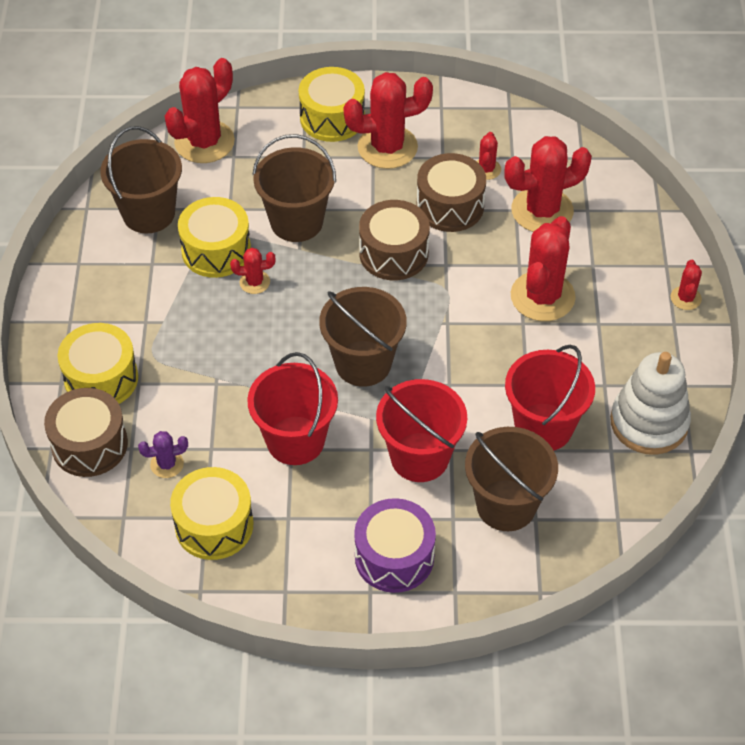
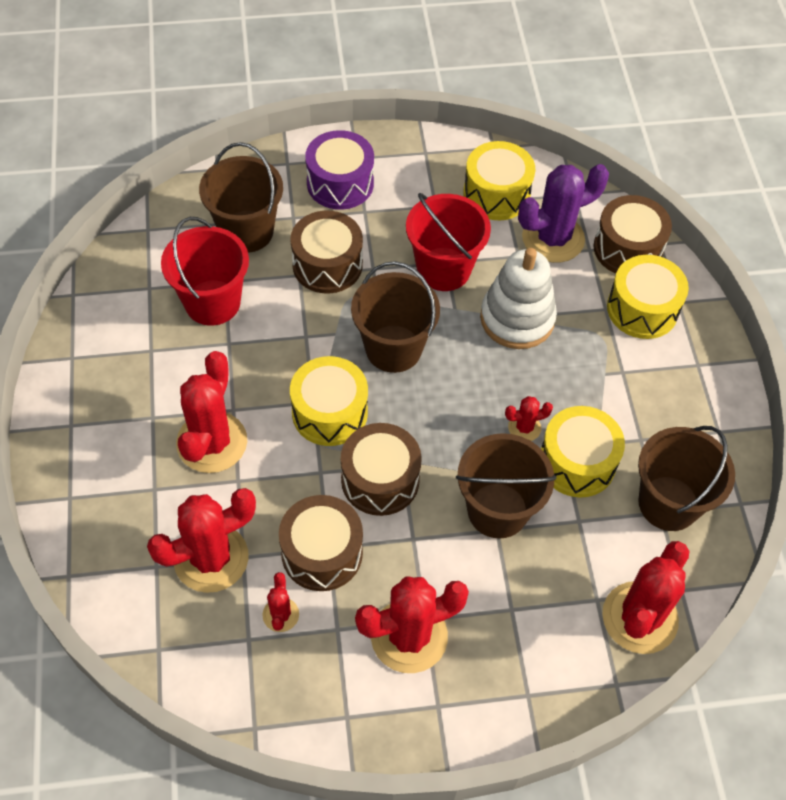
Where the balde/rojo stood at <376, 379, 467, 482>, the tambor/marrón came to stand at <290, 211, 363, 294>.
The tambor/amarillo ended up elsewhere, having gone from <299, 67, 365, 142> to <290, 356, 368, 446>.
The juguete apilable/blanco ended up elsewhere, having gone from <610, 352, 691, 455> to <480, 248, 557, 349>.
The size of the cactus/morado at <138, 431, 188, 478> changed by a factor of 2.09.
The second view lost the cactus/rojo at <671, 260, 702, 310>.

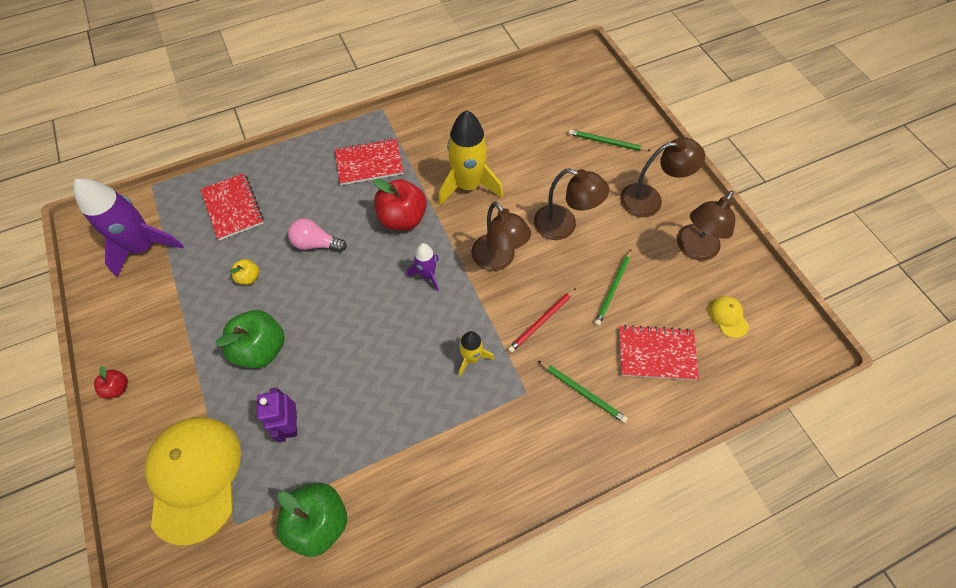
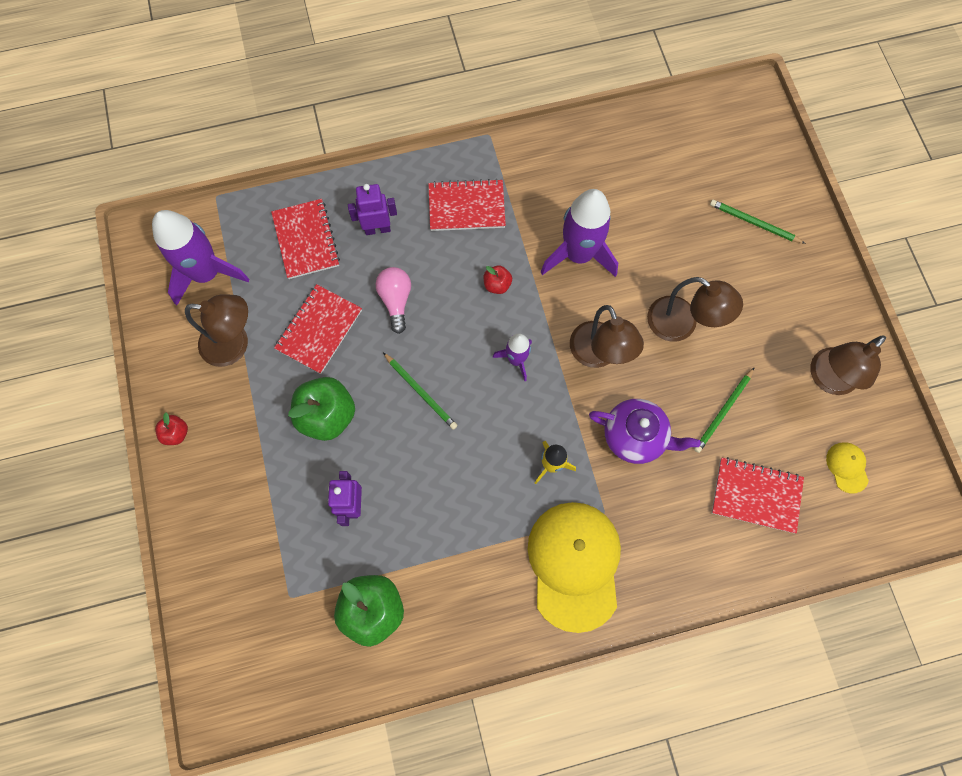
The lámpara/marrón ended up elsewhere, having gone from <620, 137, 705, 217> to <185, 294, 248, 367>.
Where the manzana/amarillo stood at <230, 259, 259, 285>, the cuaderno/rojo came to stand at <274, 284, 362, 374>.
The second view gained the robot/morado at <348, 184, 397, 235>.
The bombilla/rosa at <288, 219, 347, 252> ended up facing another way, 60 degrees clockwise from before.
The lápiz/verde ended up elsewhere, having gone from <538, 361, 628, 423> to <383, 352, 458, 430>.
The size of the manzana/rojo at <373, 179, 427, 230> changed by a factor of 0.49.
The gorra/amarillo ended up elsewhere, having gone from <145, 417, 241, 546> to <528, 502, 621, 633>.
What was the cohete/amarillo at <438, 110, 503, 205> turned into the cohete/morado at <540, 189, 618, 277>.
Where the lápiz/rojo stood at <508, 288, 576, 353>, the tetera/morado came to stand at <589, 399, 700, 464>.

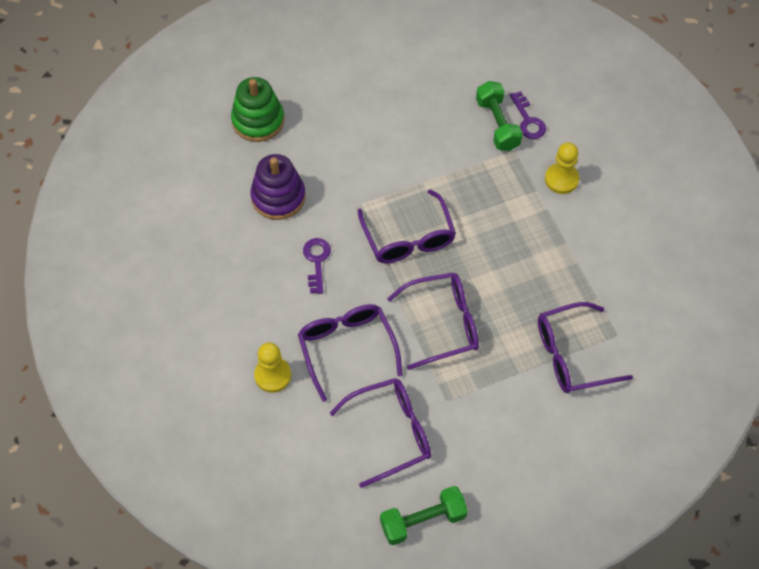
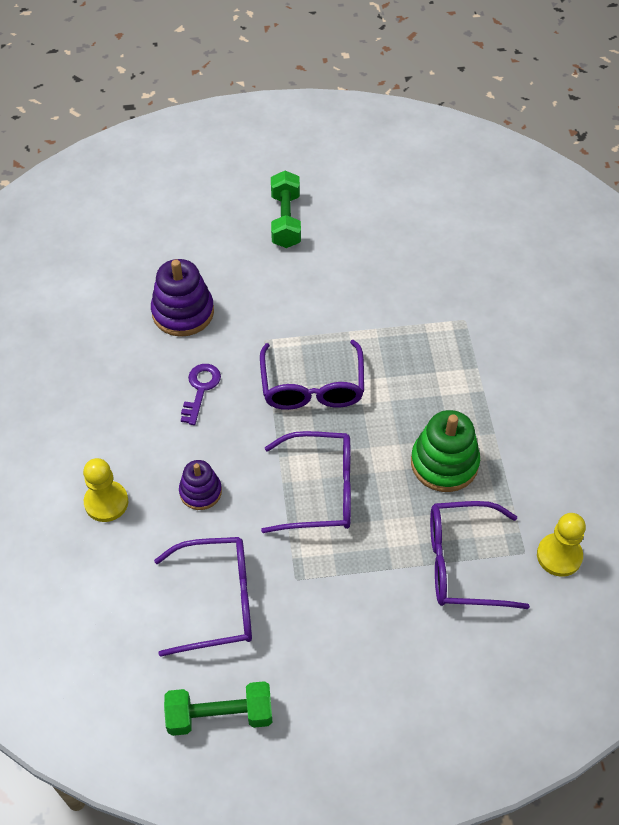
Where the gafas/morado stood at <298, 304, 402, 402>, the juguete apilable/morado came to stand at <179, 460, 222, 510>.
The mancuerna/verde ended up elsewhere, having gone from <476, 81, 523, 151> to <271, 171, 301, 248>.
The juguete apilable/verde ended up elsewhere, having gone from <231, 77, 284, 142> to <411, 410, 480, 492>.
The peón/amarillo ended up elsewhere, having gone from <545, 142, 579, 194> to <537, 513, 586, 577>.
The second view lost the llave/morado at <510, 91, 546, 139>.

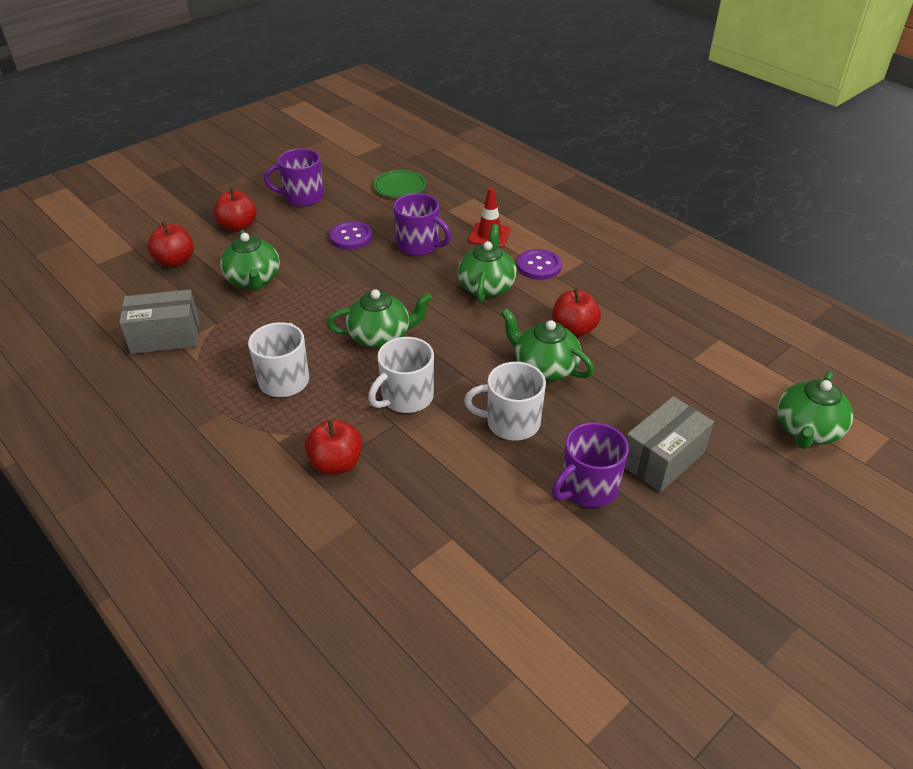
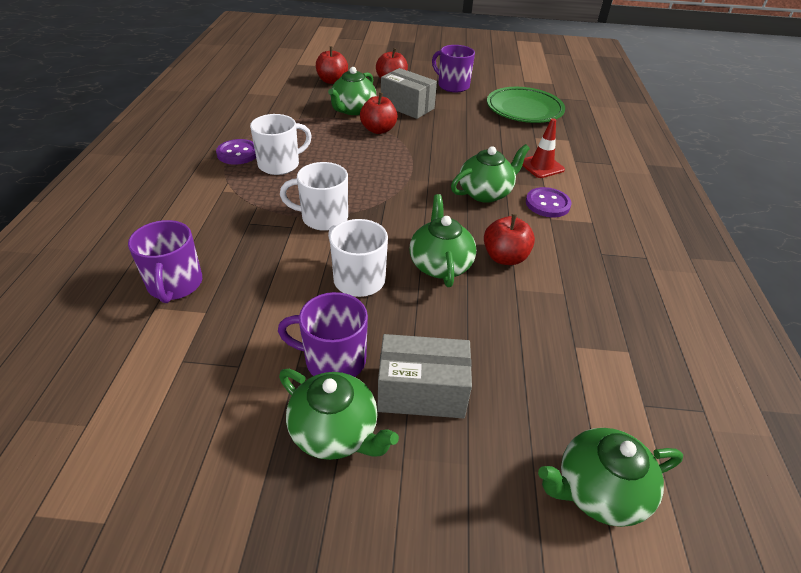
The taza/morado ended up elsewhere, having gone from <394, 193, 451, 256> to <128, 220, 202, 303>.
The botón/morado ended up elsewhere, having gone from <329, 221, 373, 250> to <216, 139, 256, 165>.
The tetera/verde ended up elsewhere, having gone from <327, 289, 432, 349> to <279, 369, 399, 460>.
The manzana/rojo ended up elsewhere, having gone from <305, 419, 362, 475> to <360, 92, 398, 134>.
The caja/gris ended up elsewhere, having gone from <119, 290, 199, 354> to <381, 68, 437, 119>.
The size of the plato/verde at <373, 170, 426, 198> changed by a factor of 1.67.

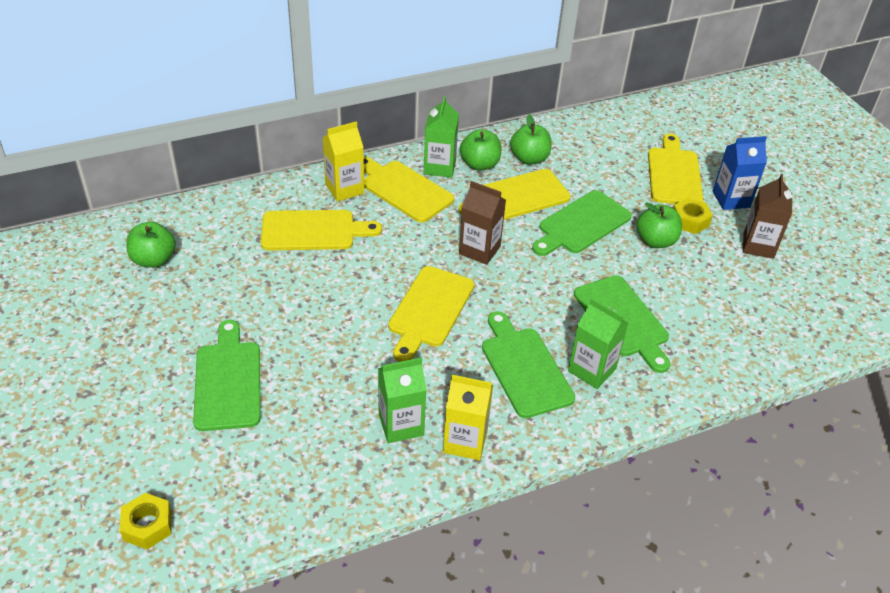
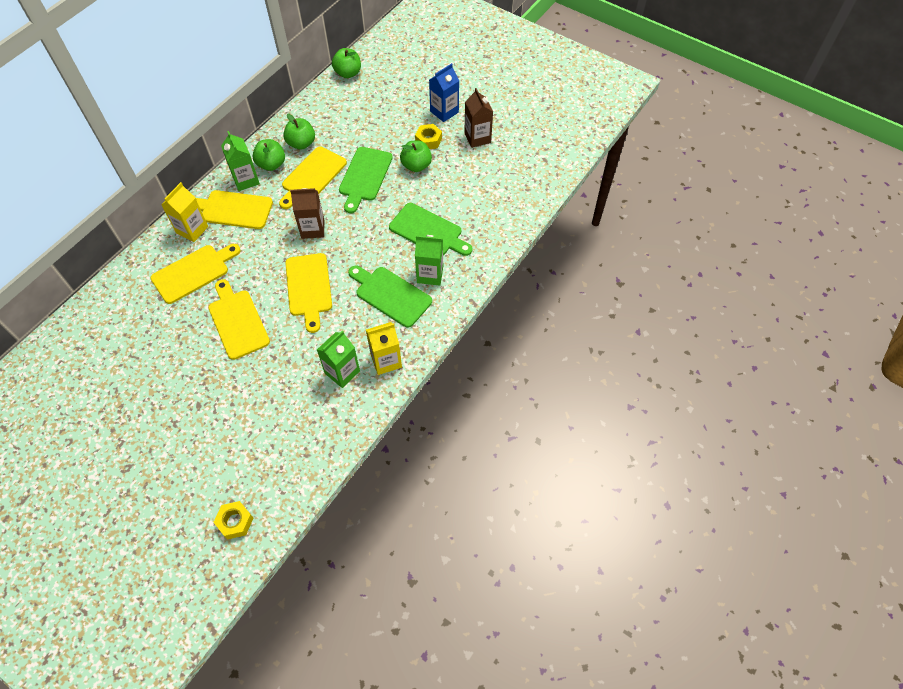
The tabla de cortar/amarillo ended up elsewhere, having gone from <648, 134, 703, 204> to <208, 279, 270, 360>.
The manzana/verde ended up elsewhere, having gone from <126, 221, 176, 268> to <332, 48, 361, 78>.
The second view lost the tabla de cortar/verde at <193, 320, 261, 431>.

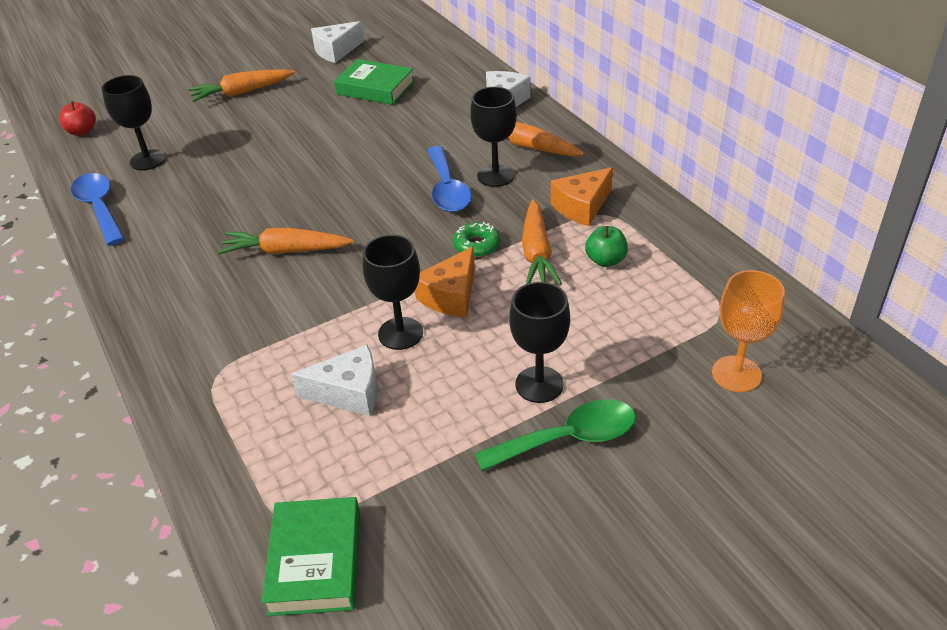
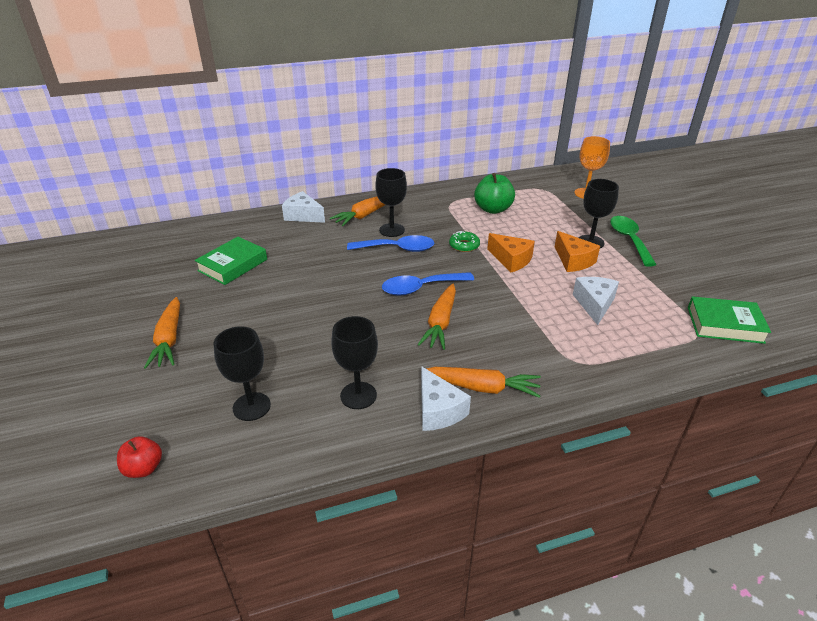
The copa/negro ended up elsewhere, having gone from <363, 235, 423, 350> to <331, 316, 378, 409>.
The cuchara/azul ended up elsewhere, having gone from <71, 173, 125, 246> to <382, 272, 474, 295>.
The queso/blanco ended up elsewhere, having gone from <311, 21, 364, 63> to <421, 366, 471, 431>.
The zanahoria/naranja ended up elsewhere, having gone from <522, 199, 562, 285> to <426, 367, 541, 398>.
The size of the manzana/verde at <585, 226, 628, 267> changed by a factor of 1.65.
The queso/naranja ended up elsewhere, having gone from <551, 167, 613, 226> to <555, 231, 600, 272>.

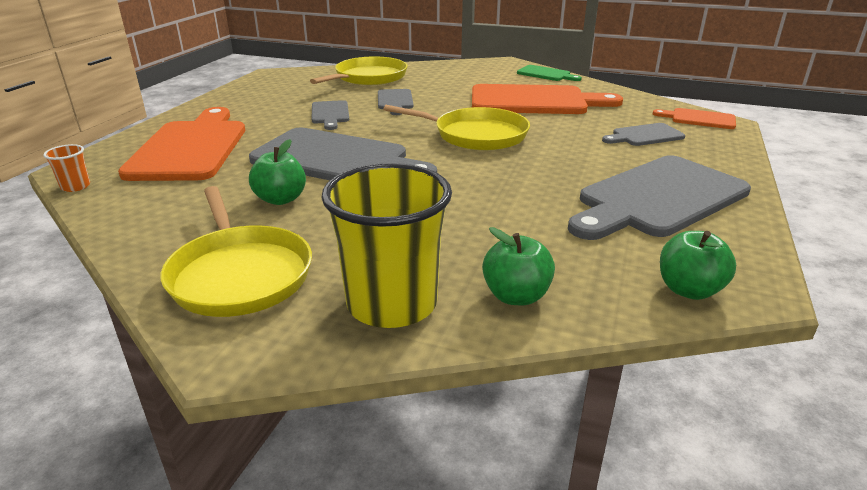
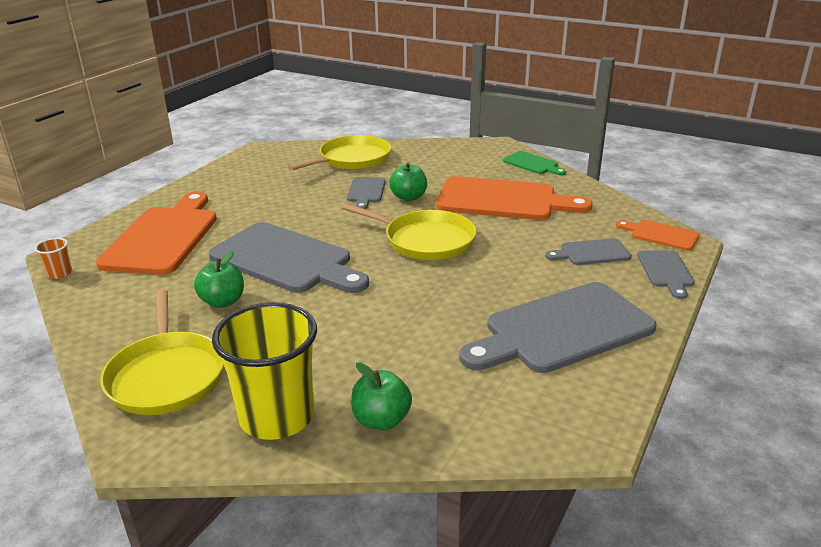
The manzana/verde ended up elsewhere, having gone from <660, 231, 736, 300> to <389, 163, 427, 201>.
The tabla de cortar/gris ended up elsewhere, having gone from <311, 100, 349, 130> to <637, 250, 695, 299>.

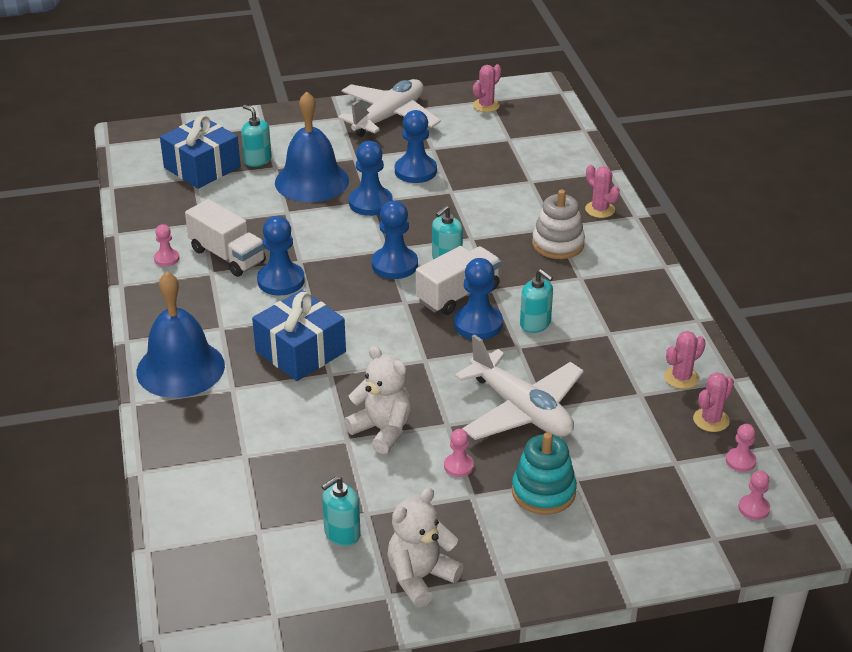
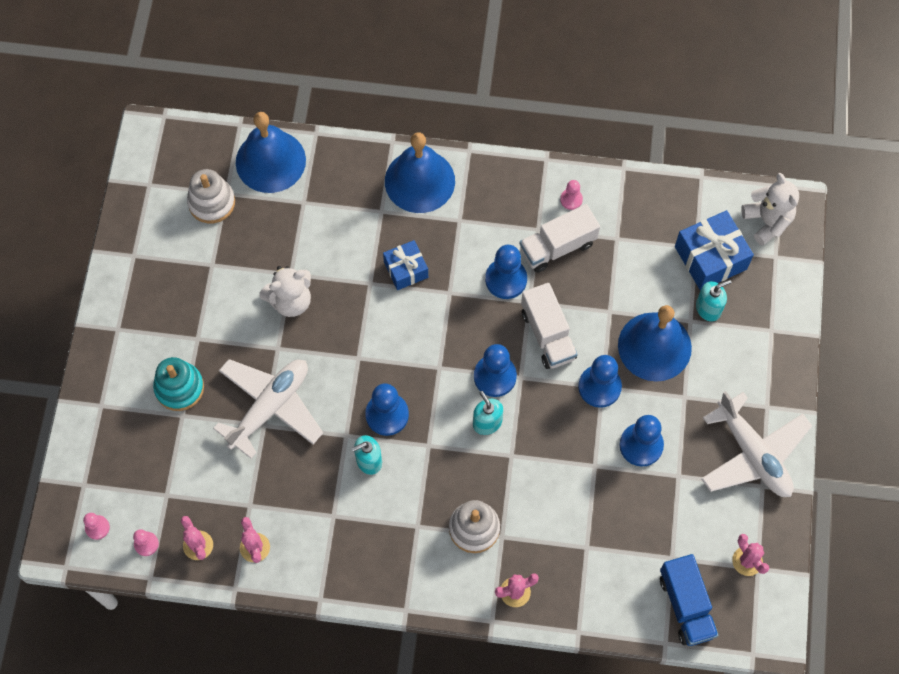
The second view gained the juguete apilable/blanco at <187, 169, 235, 223>.
The avión/blanco at <455, 334, 584, 440> ended up facing another way, 150 degrees clockwise from before.
The second view gained the campana/azul at <236, 112, 306, 193>.
The size of the regalo/azul at <252, 290, 346, 381> changed by a factor of 0.63.
The camión/blanco ended up elsewhere, having gone from <416, 246, 501, 315> to <521, 283, 578, 369>.
The second view gained the camión/azul at <660, 554, 719, 646>.
The osito/blanco ended up elsewhere, having gone from <387, 488, 464, 608> to <741, 173, 799, 246>.
The second view lost the dispensador de jabón/turquesa at <321, 476, 360, 546>.
The second view lost the peón/rosa at <444, 429, 474, 477>.

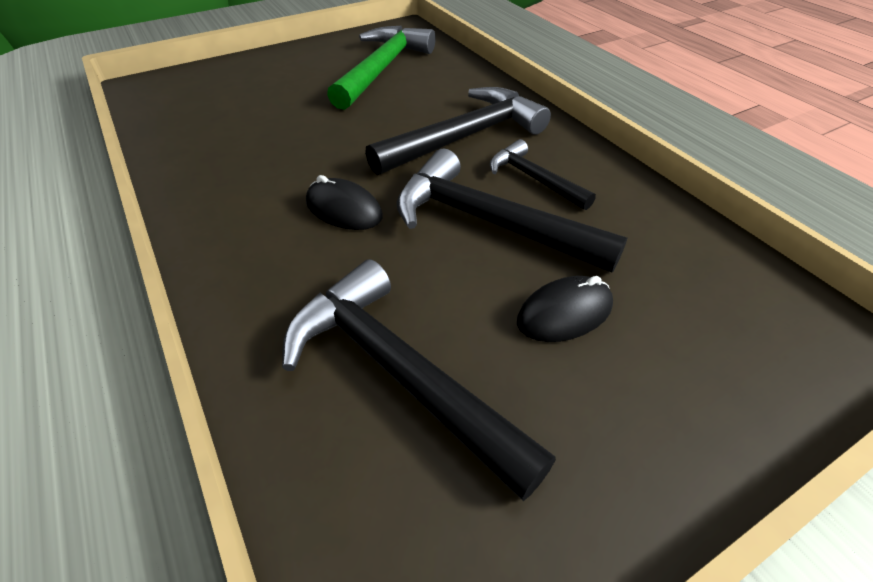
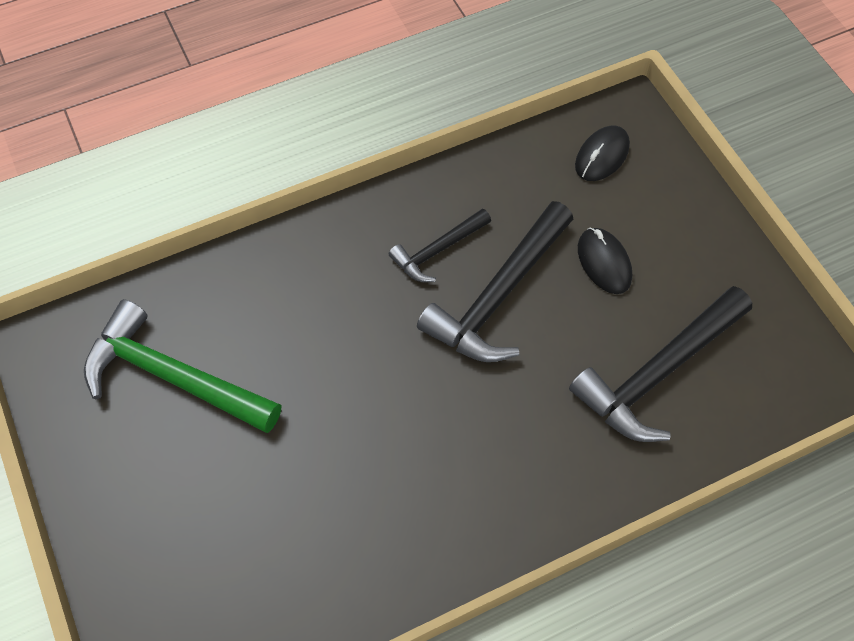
The ratón/negro ended up elsewhere, having gone from <306, 175, 383, 230> to <575, 125, 630, 181>.
The second view lost the martillo/negro at <365, 87, 551, 175>.

